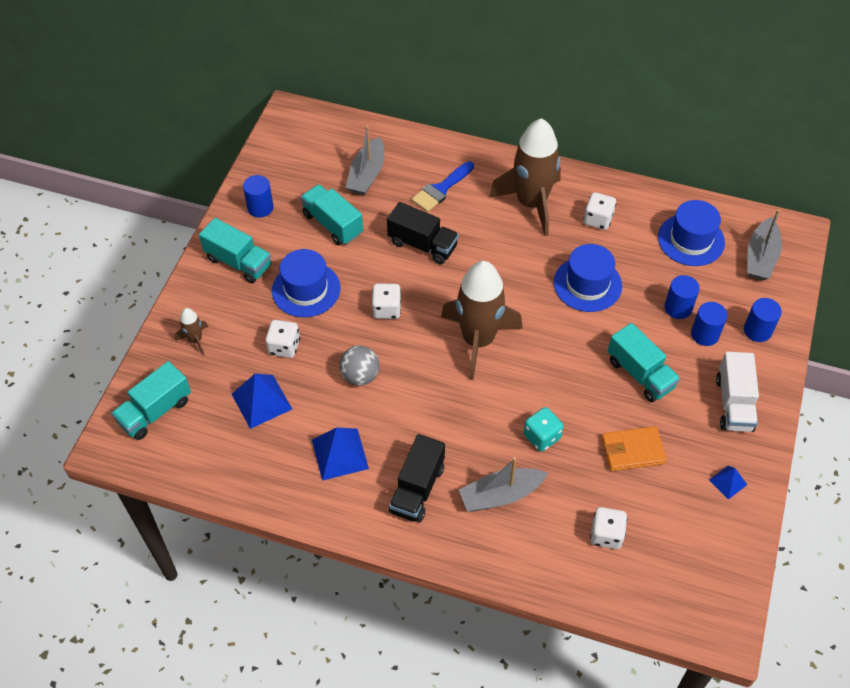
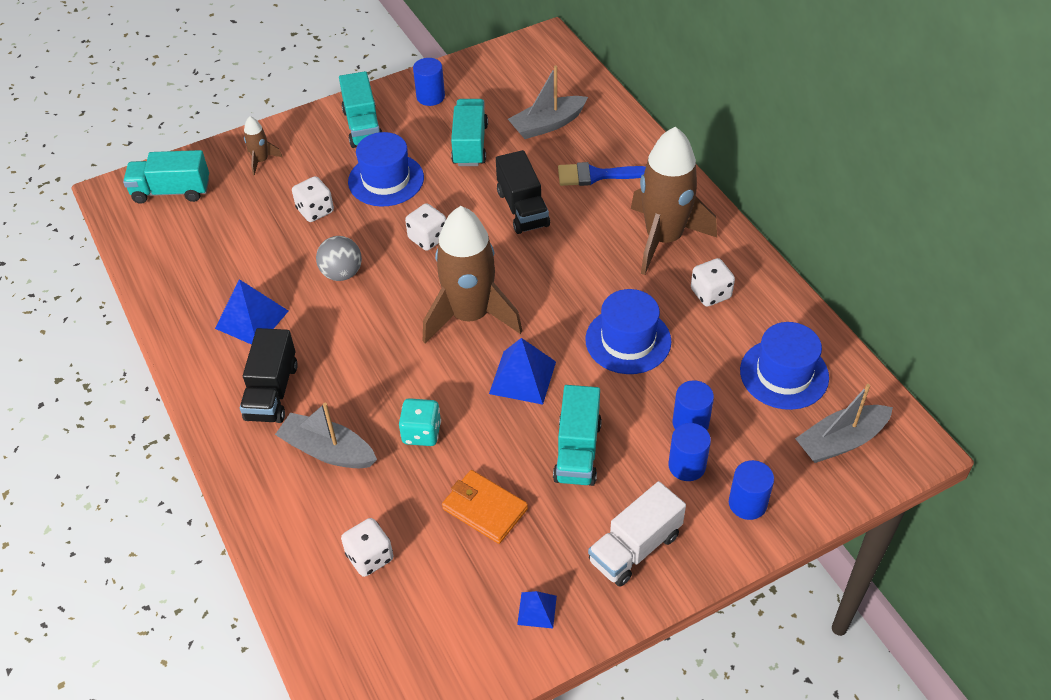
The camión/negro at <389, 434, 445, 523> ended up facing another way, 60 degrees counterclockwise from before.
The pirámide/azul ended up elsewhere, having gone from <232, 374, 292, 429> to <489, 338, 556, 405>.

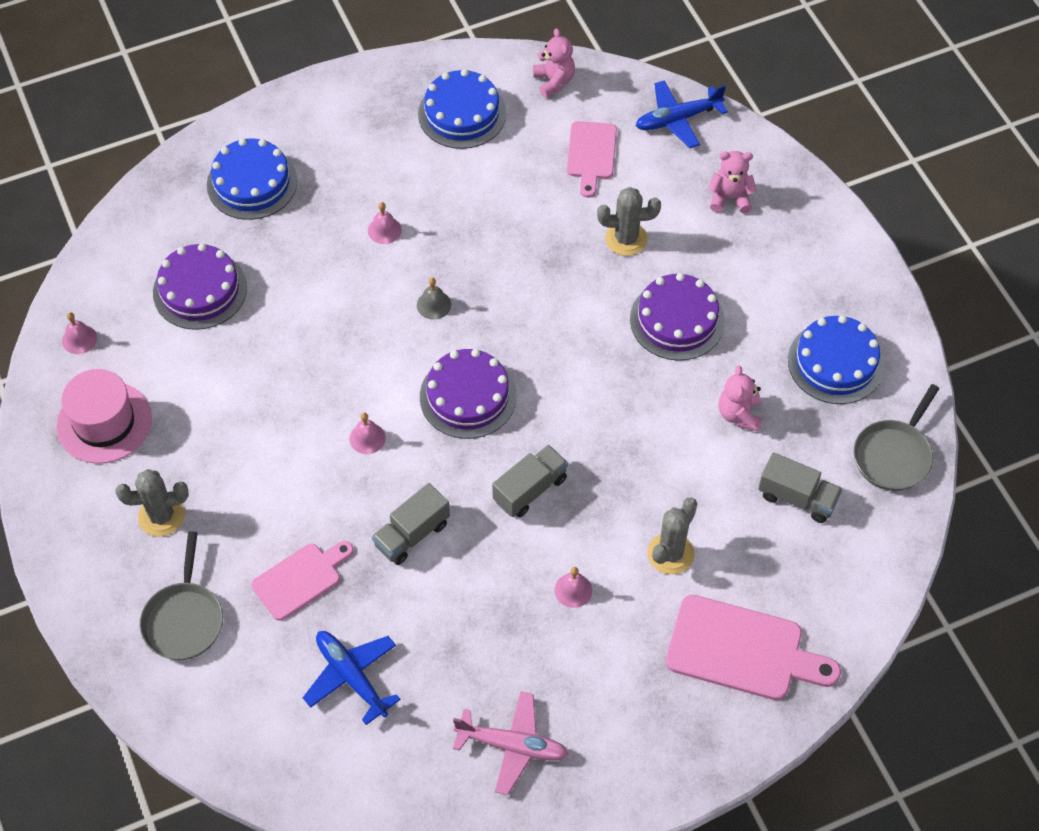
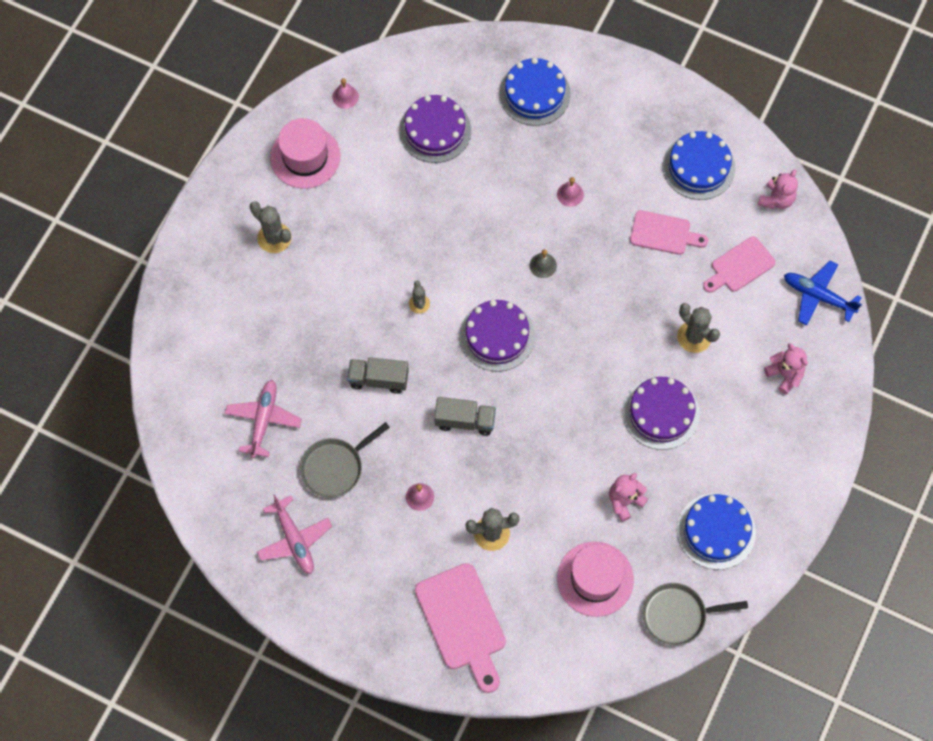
What was the avión/azul at <303, 631, 401, 725> turned into the avión/rosa at <225, 380, 302, 458>.
The sartén/gris ended up elsewhere, having gone from <139, 531, 223, 660> to <300, 422, 390, 498>.
Where the campana/rosa stood at <350, 413, 386, 454>, the cactus/gris came to stand at <409, 281, 430, 314>.
Where the camión/gris stood at <758, 452, 842, 523>, the sombrero/rosa came to stand at <557, 541, 634, 617>.
The tabla de cortar/rosa ended up elsewhere, having gone from <251, 541, 353, 621> to <630, 210, 708, 255>.

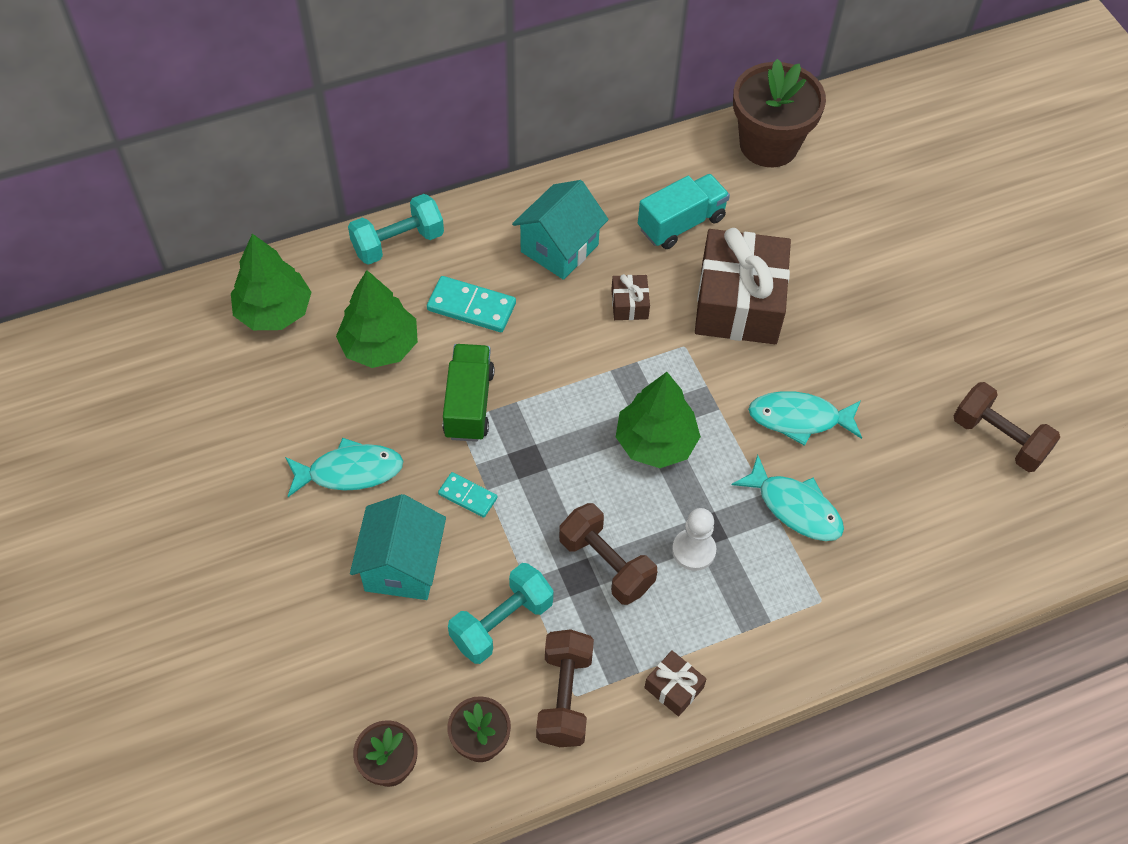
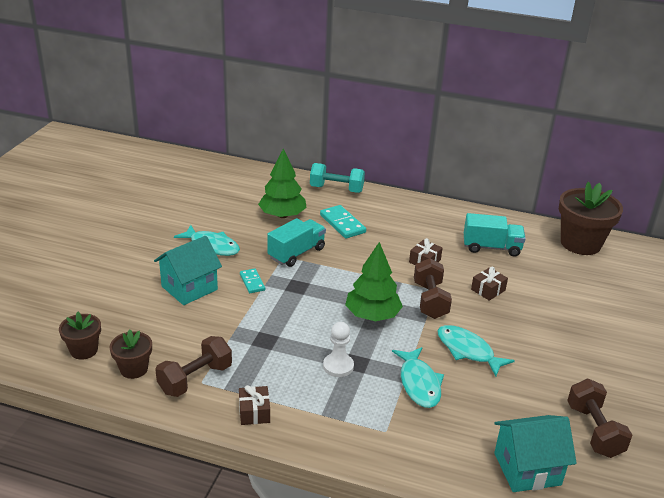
What was the camión/verde at <443, 344, 495, 442> turned into the camión/turquesa at <267, 218, 326, 267>.
The mancuerna/marrón ended up elsewhere, having gone from <559, 503, 657, 605> to <414, 258, 452, 319>.
The size of the regalo/marrón at <695, 228, 791, 344> changed by a factor of 0.42.
The casa/turquesa ended up elsewhere, having gone from <512, 180, 609, 280> to <494, 415, 577, 492>.
The second view lost the árbol/verde at <231, 234, 312, 330>.
The second view lost the mancuerna/turquesa at <448, 563, 553, 664>.

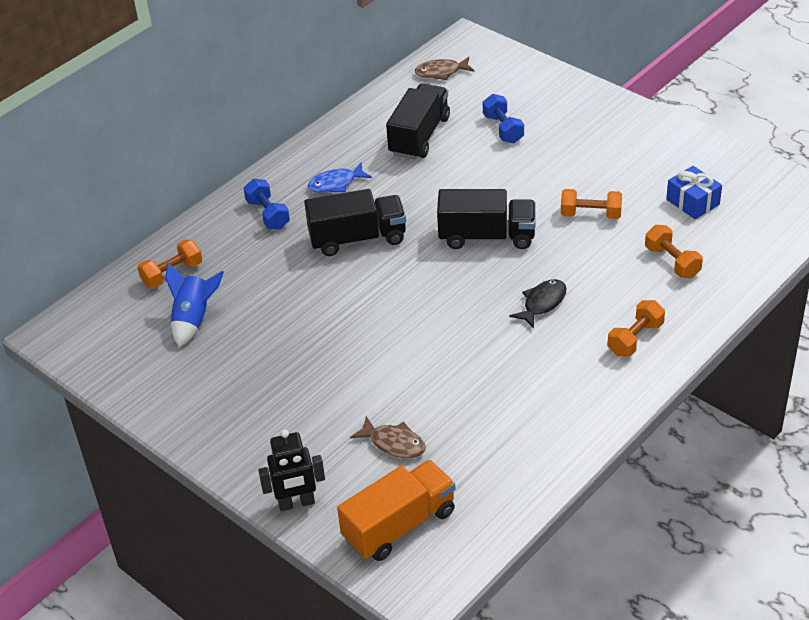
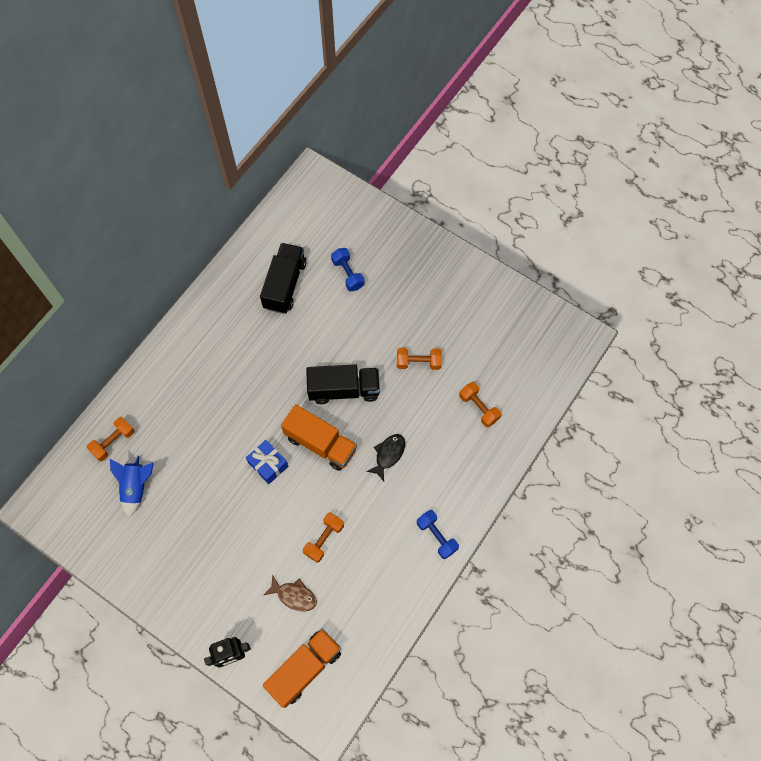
The regalo/azul ended up elsewhere, having gone from <666, 166, 722, 219> to <246, 440, 288, 484>.
The second view gained the camión/naranja at <281, 404, 357, 471>.
The mancuerna/naranja ended up elsewhere, having gone from <608, 300, 665, 357> to <303, 512, 344, 563>.
The mancuerna/azul ended up elsewhere, having gone from <243, 179, 290, 230> to <417, 510, 459, 559>.
The second view lost the camión/negro at <304, 189, 406, 256>.
The second view lost the pez/azul at <308, 162, 372, 193>.
The second view lost the pez/marrón at <415, 57, 475, 80>.

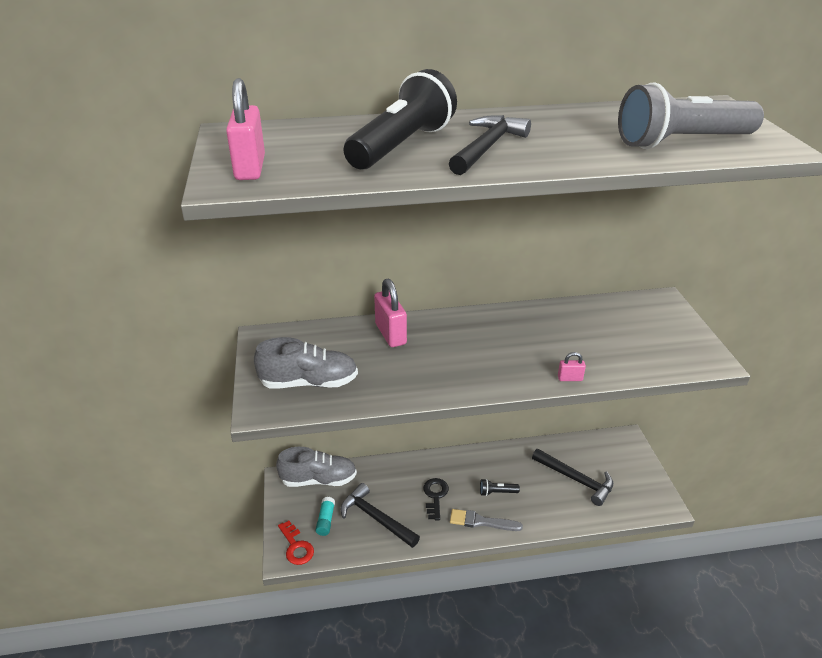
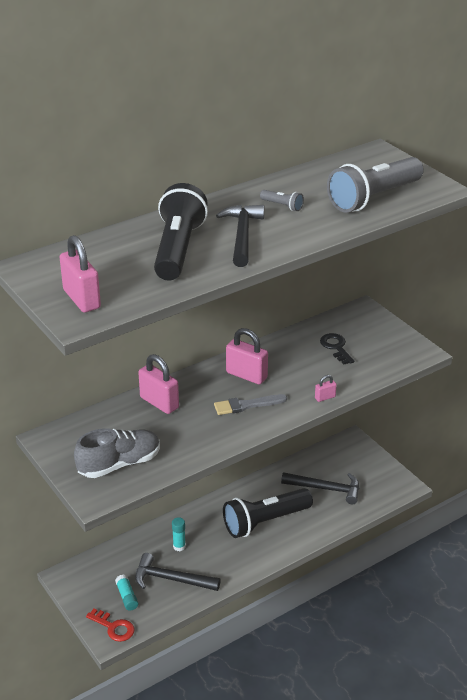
The second view gained the barra de pegamento/turquesa at <172, 517, 186, 551>.
The pincel/gris ended up elsewhere, having gone from <450, 509, 523, 531> to <214, 394, 287, 415>.
The size of the lámpara de mano/negro at <480, 479, 520, 496> changed by a factor of 2.45.
The second view gained the candado/rosa at <226, 328, 268, 384>.
The second view gained the lámpara de mano/gris at <260, 190, 304, 211>.
The llave/negro ended up elsewhere, having gone from <423, 478, 449, 520> to <320, 333, 354, 364>.
The second view lost the zapato/gris at <276, 447, 357, 487>.

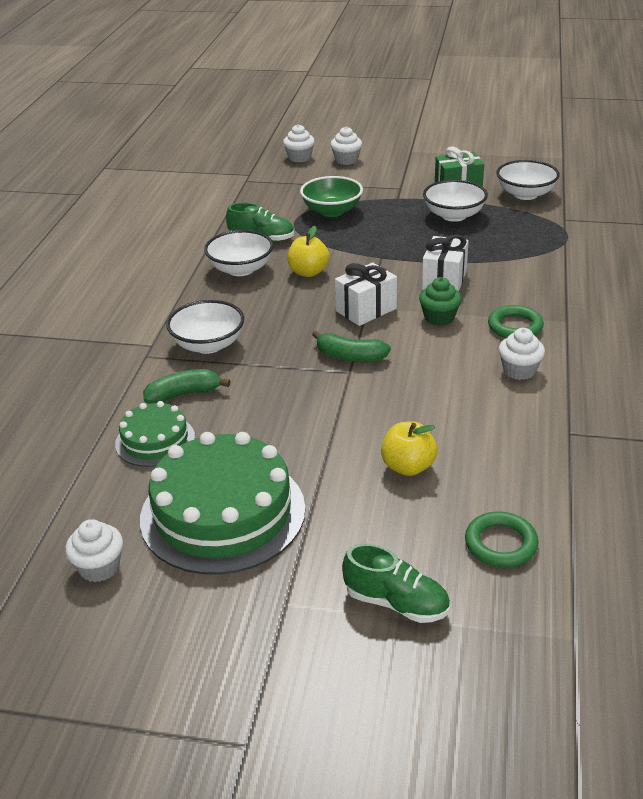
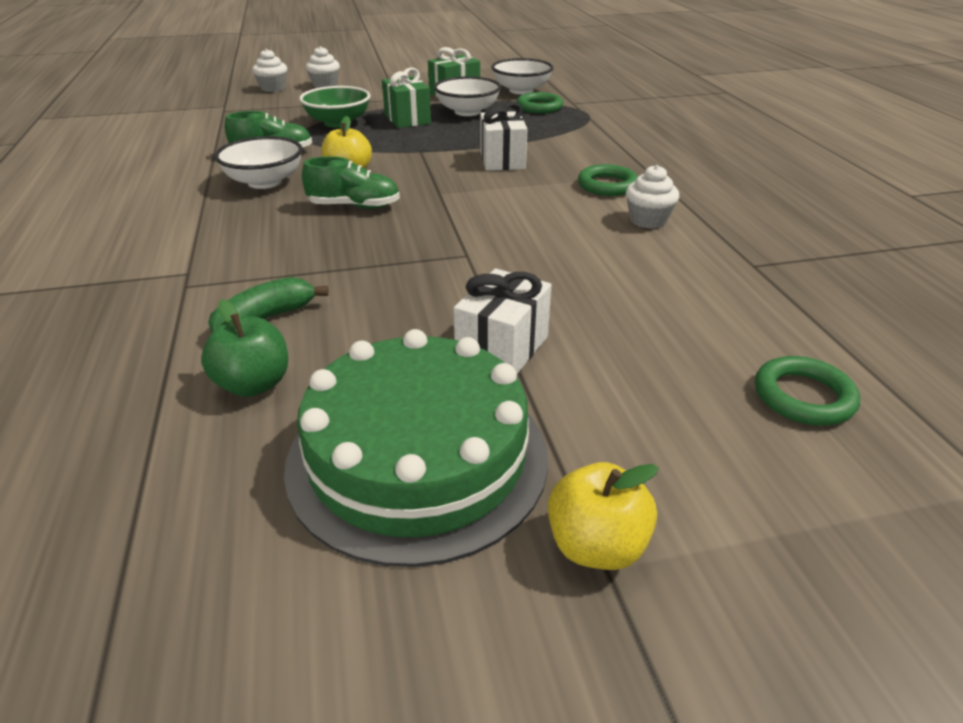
Where the tarta/verde stood at <115, 401, 195, 467>, the manzana/verde came to stand at <201, 299, 288, 397>.
The zapato/verde ended up elsewhere, having gone from <342, 543, 450, 623> to <302, 156, 400, 209>.
The second view gained the regalo/verde at <382, 67, 431, 128>.
The regalo/blanco ended up elsewhere, having gone from <335, 263, 397, 326> to <454, 269, 552, 374>.
The second view gained the anillo/verde at <516, 92, 563, 113>.
The manzana/amarillo ended up elsewhere, having gone from <381, 421, 438, 476> to <548, 462, 659, 570>.
The second view lost the magdalena/blanco at <65, 519, 123, 582>.
The second view lost the cuenco/blanco at <166, 300, 244, 354>.
The second view lost the plátano/verde at <312, 331, 391, 362>.
The second view lost the magdalena/verde at <419, 277, 461, 326>.

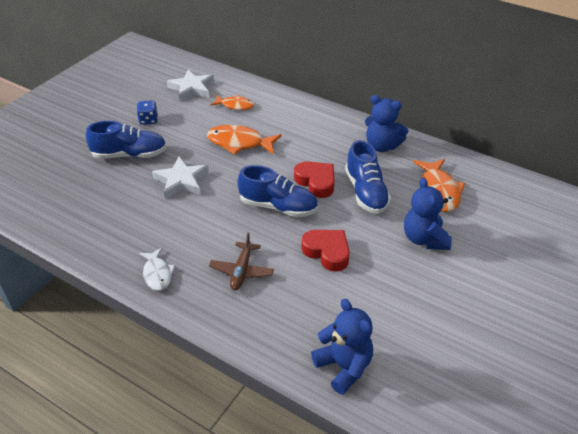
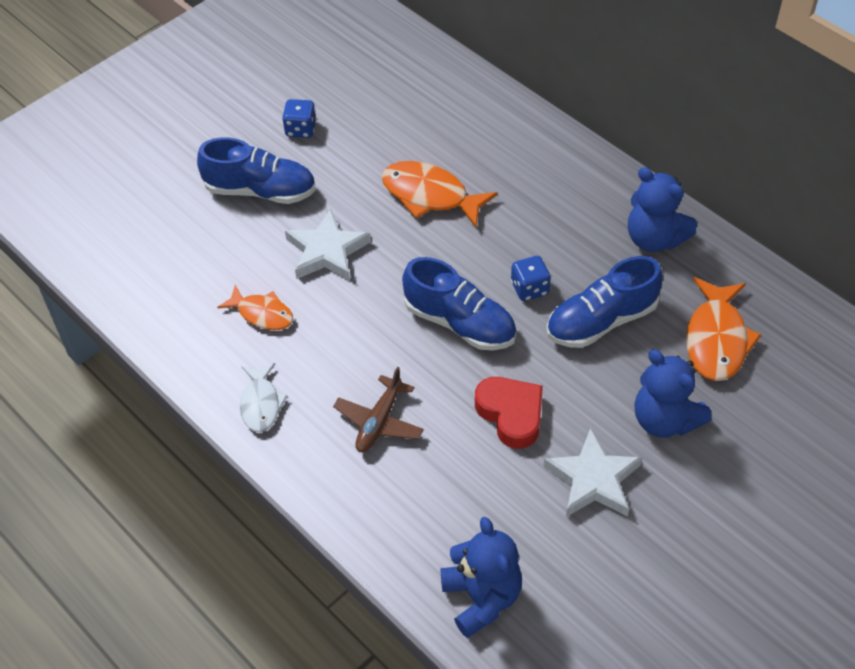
The pez/naranja ended up elsewhere, having gone from <211, 95, 254, 110> to <217, 285, 293, 330>.
Where the corazón/rojo stood at <294, 161, 335, 198>, the dado/azul came to stand at <511, 256, 551, 301>.
The estrella/blanco ended up elsewhere, having gone from <167, 69, 214, 101> to <543, 428, 643, 517>.
The zapato/azul at <345, 140, 391, 214> ended up facing another way, 60 degrees clockwise from before.
The osito/azul at <404, 177, 452, 250> ended up facing another way, 45 degrees counterclockwise from before.

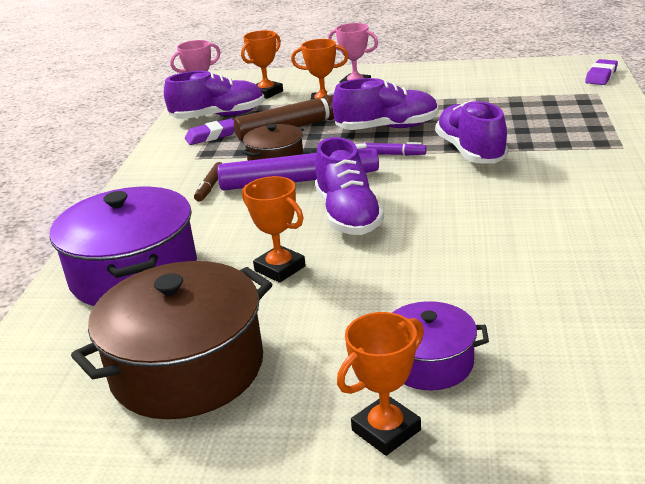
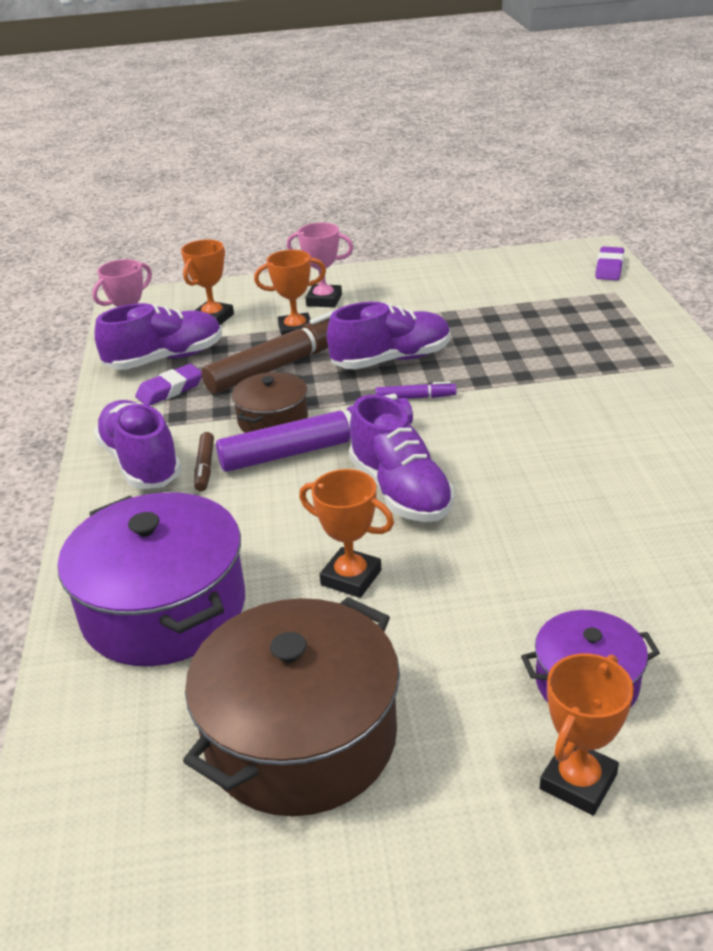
The zapato/morado ended up elsewhere, having gone from <435, 100, 508, 163> to <94, 400, 182, 489>.

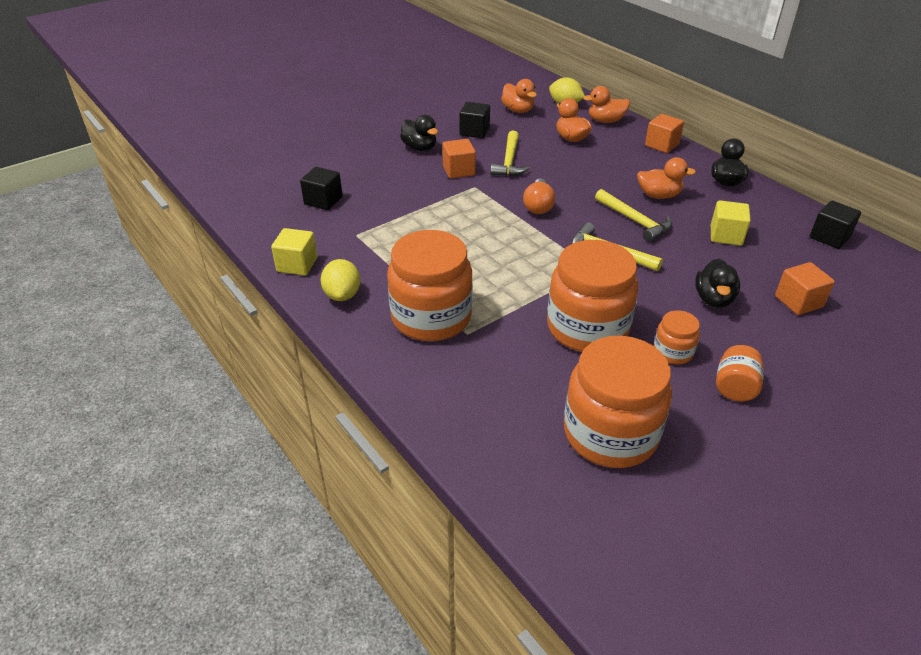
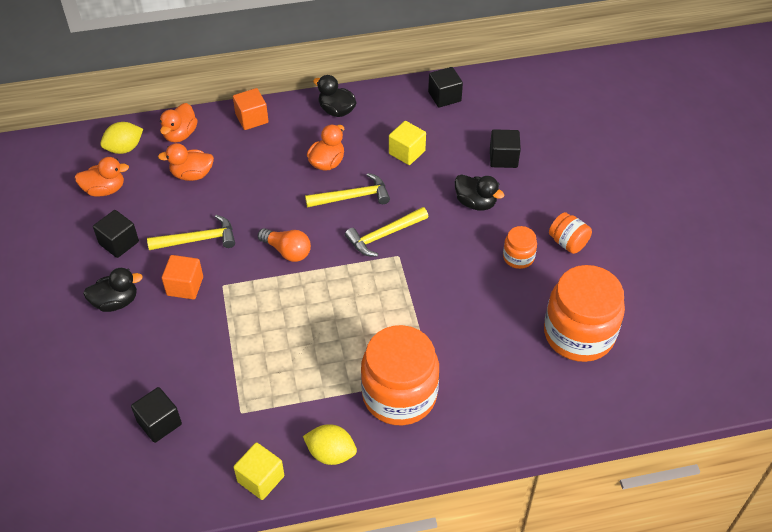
The martillo/amarillo at <490, 131, 530, 176> ended up facing another way, 45 degrees counterclockwise from before.
What was the cubo/naranja at <775, 262, 835, 315> turned into the cubo/negro at <490, 129, 521, 168>.
The second view lost the tarro/naranja at <547, 240, 639, 352>.

